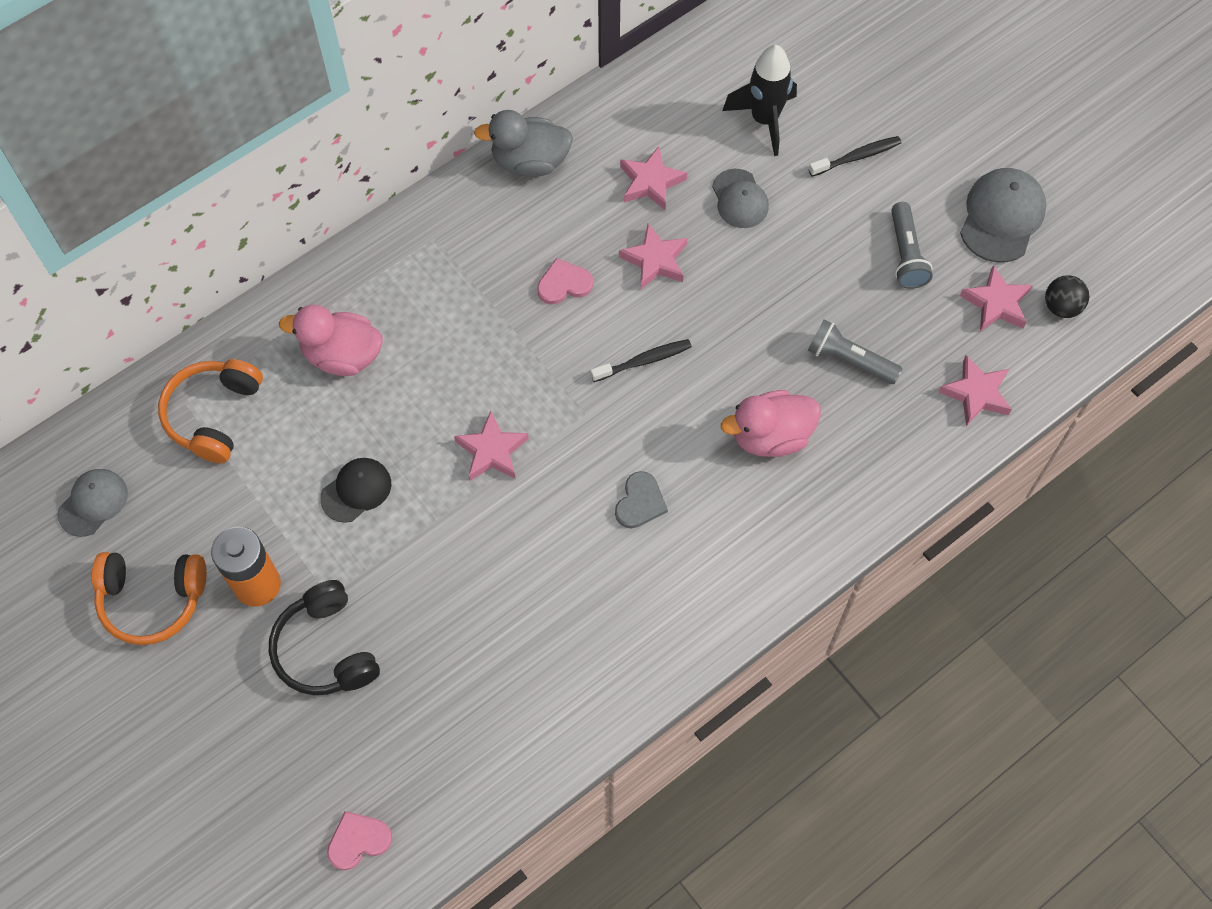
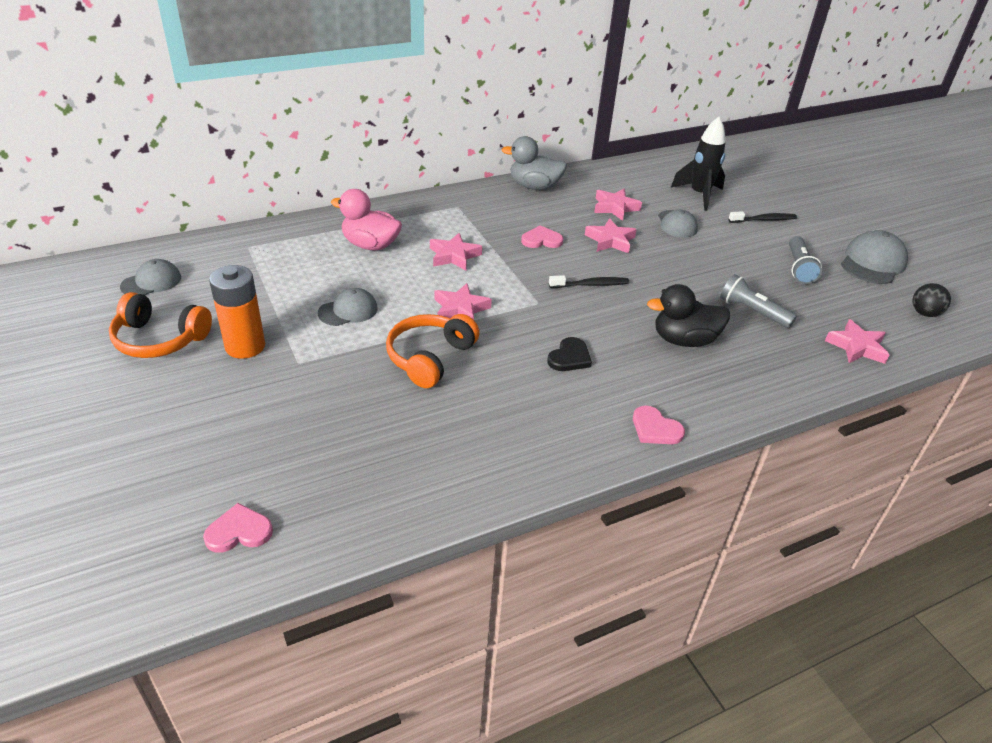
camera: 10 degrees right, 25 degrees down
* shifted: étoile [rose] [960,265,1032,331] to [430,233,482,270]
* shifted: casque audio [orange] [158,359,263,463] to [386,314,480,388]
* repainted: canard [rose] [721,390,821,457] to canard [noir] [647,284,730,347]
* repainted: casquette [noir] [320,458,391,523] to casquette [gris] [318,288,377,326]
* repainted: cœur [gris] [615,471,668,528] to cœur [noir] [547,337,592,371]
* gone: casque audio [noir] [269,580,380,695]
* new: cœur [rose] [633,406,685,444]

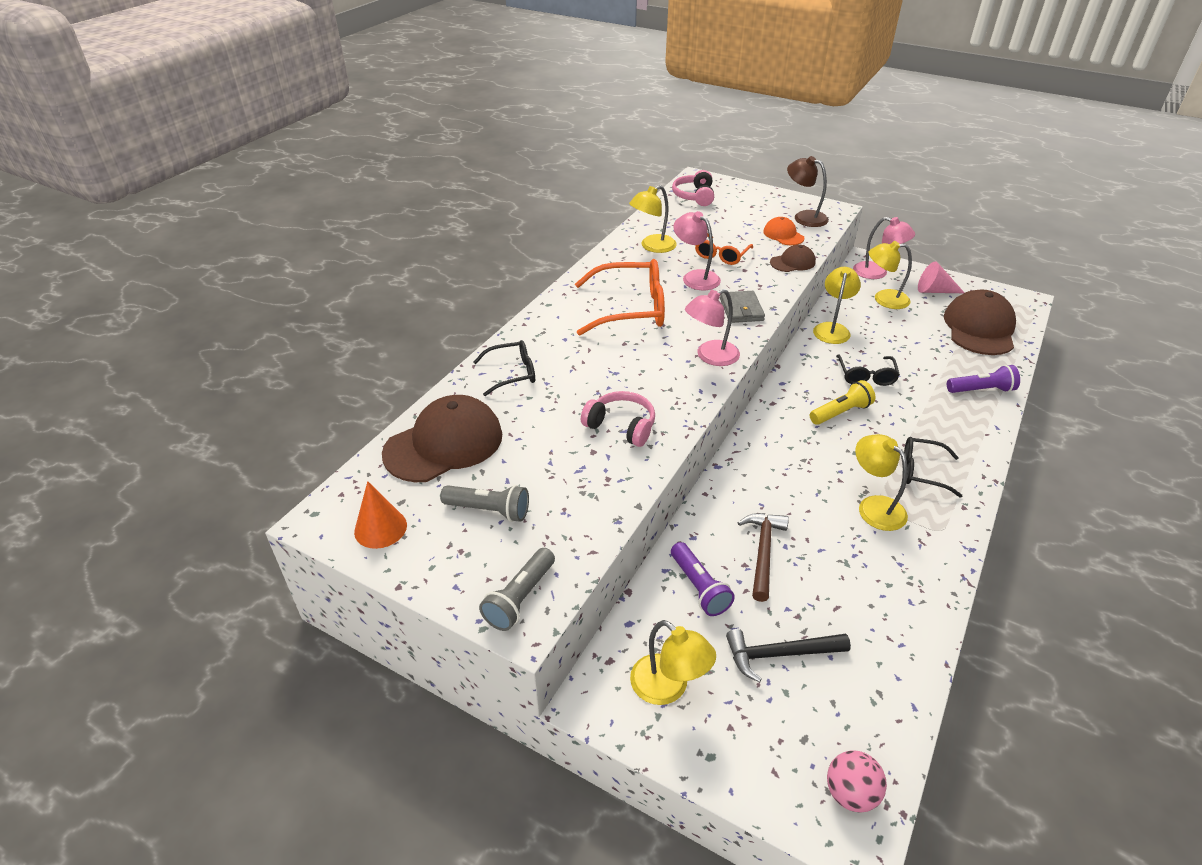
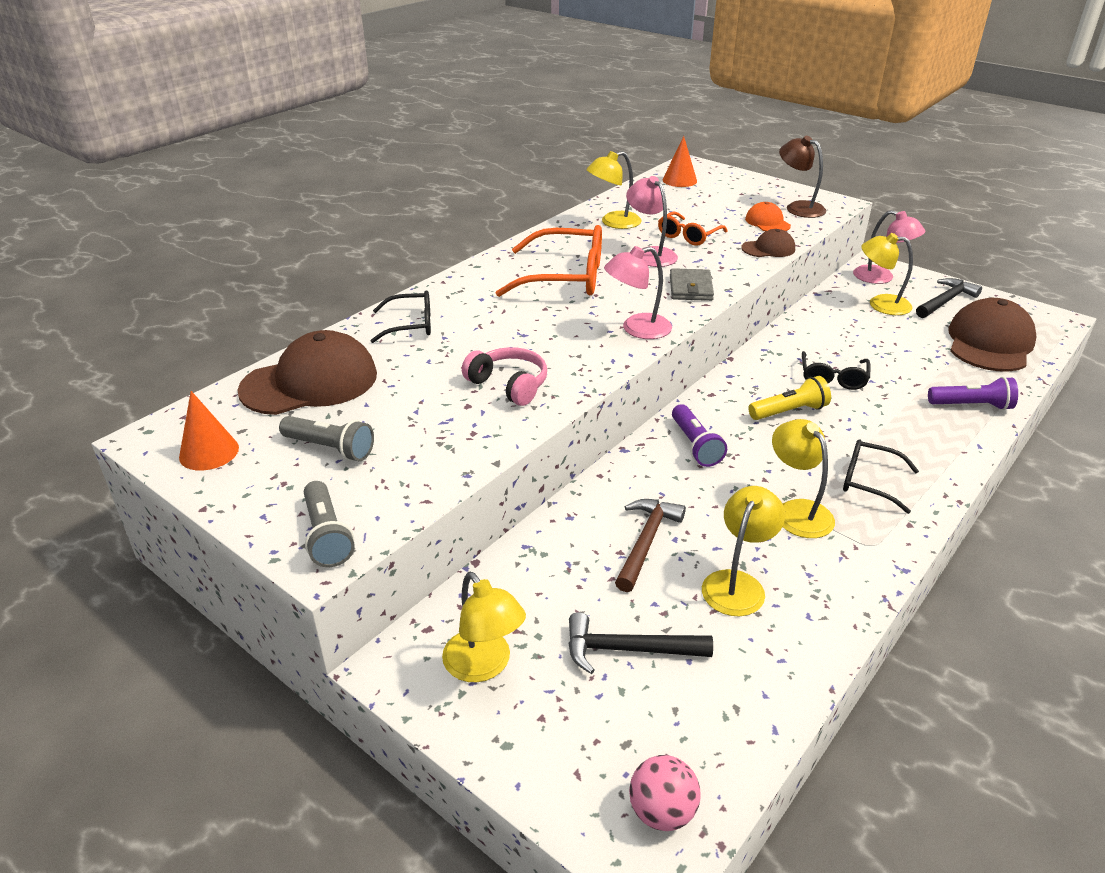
camera: 10 degrees right, 5 degrees down
* swapped: casque audio [rose] [672,170,714,206] to cône [orange] [663,136,697,187]
* swapped: cône [rose] [918,261,965,293] to marteau [noir] [916,278,982,318]
* shifted: lampe [jaune] [813,267,861,344] to [702,486,785,616]
* shifted: lampe de poche [violet] [671,542,735,616] to [672,404,727,467]
* rotated: lampe de poche [gris] [479,548,555,631] = [304,481,355,567] 60 degrees counterclockwise

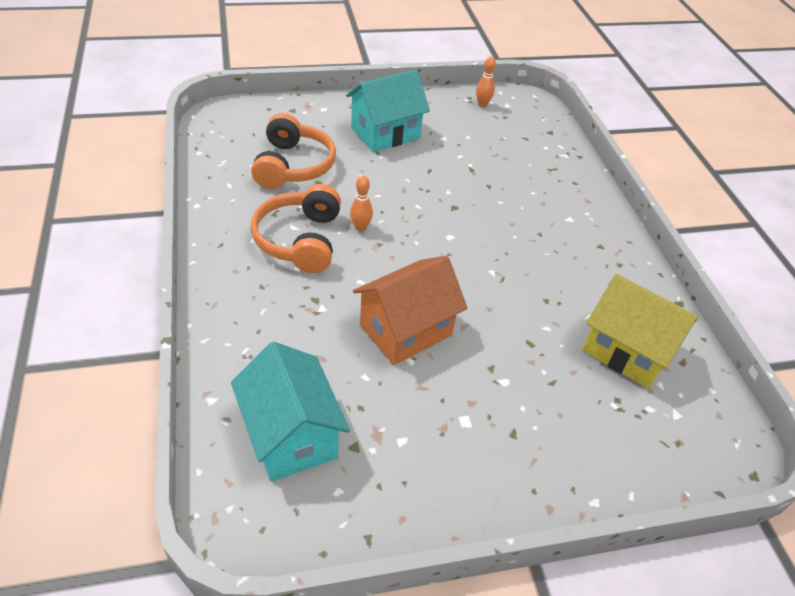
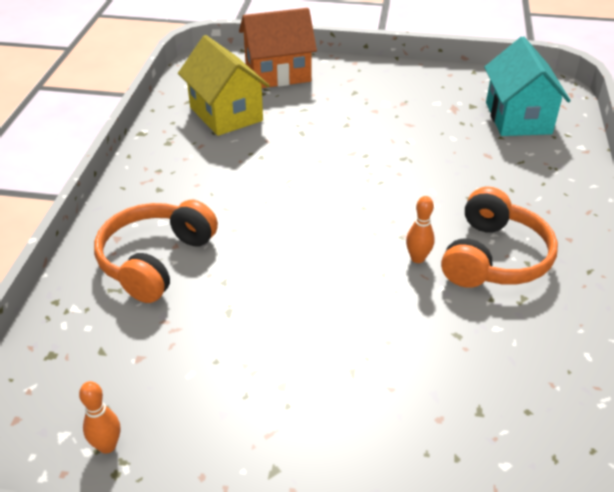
camera: 155 degrees left, 5 degrees down
* gone: maison [turquoise] [346,70,430,152]
* shifted: casque audio [orange] [251,113,336,189] to [94,200,218,303]
* shifted: maison [orange] [353,255,467,365] to [239,8,317,88]

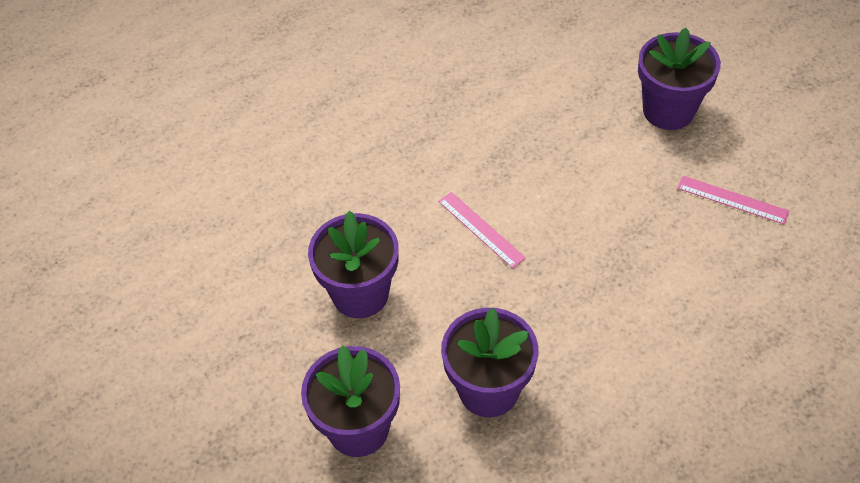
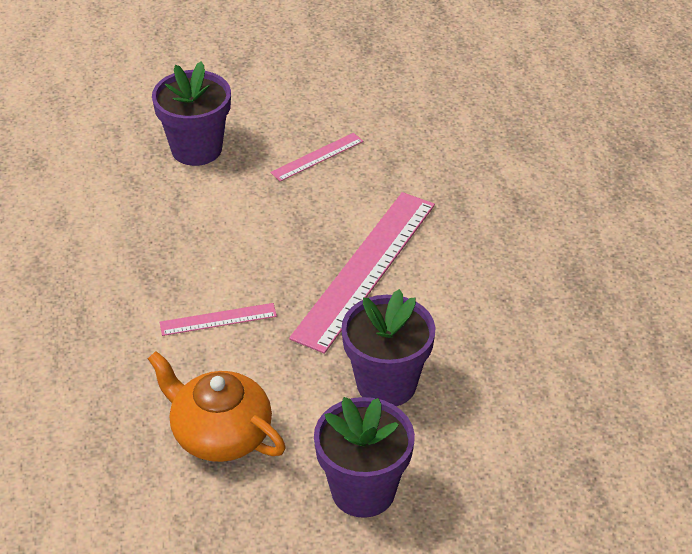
camera: 65 degrees left, 10 degrees down
* swapped: pot de fleurs [violet] [308,211,399,318] to théière [orange] [148,351,286,462]
* new: règle [rose] [289,192,435,354]

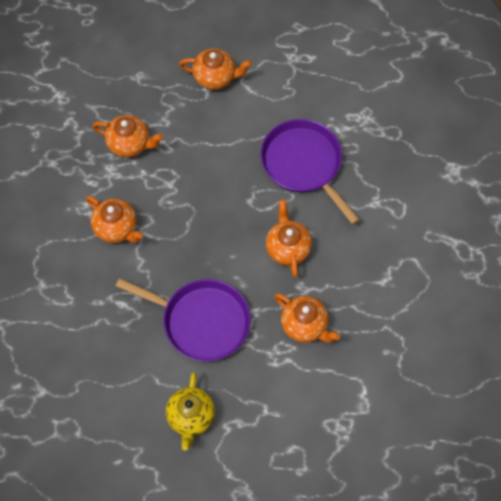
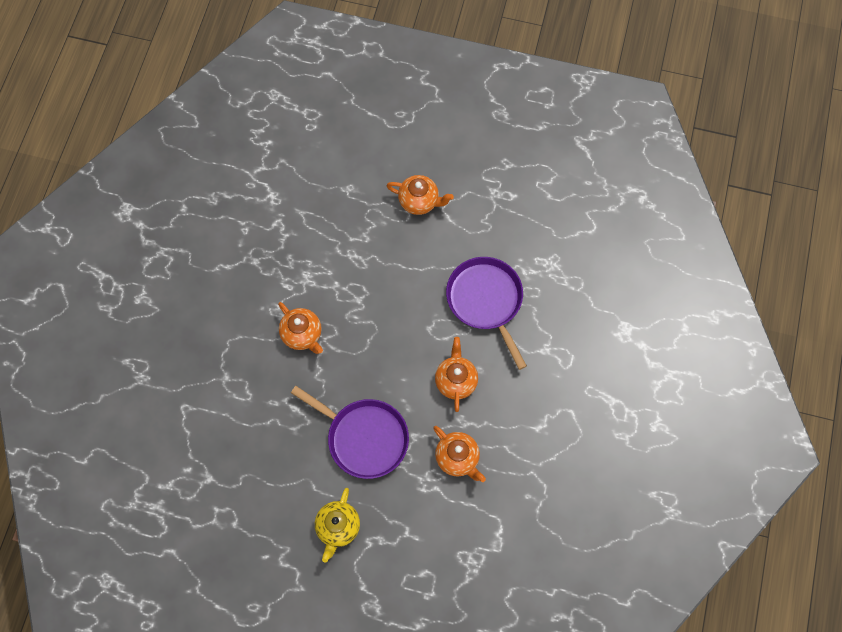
camera: 10 degrees right, 5 degrees up
* gone: théière [orange] [93,115,163,157]

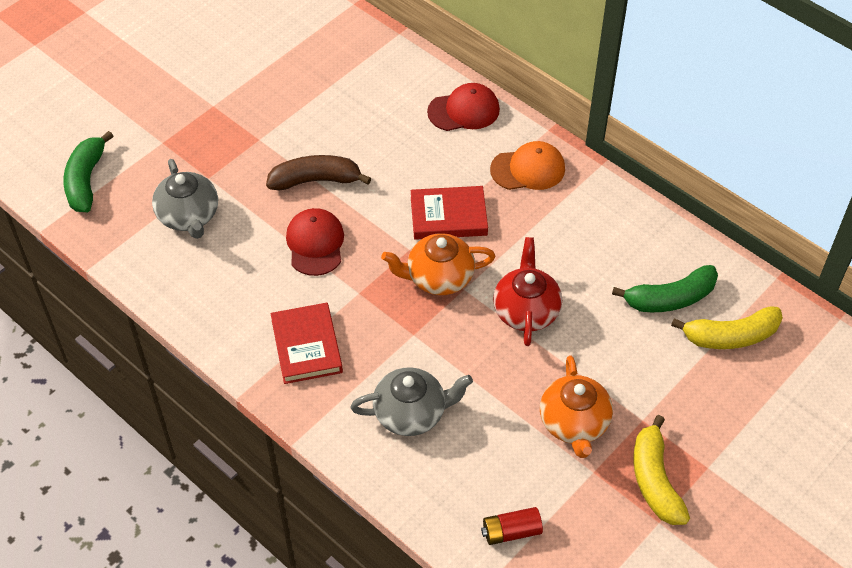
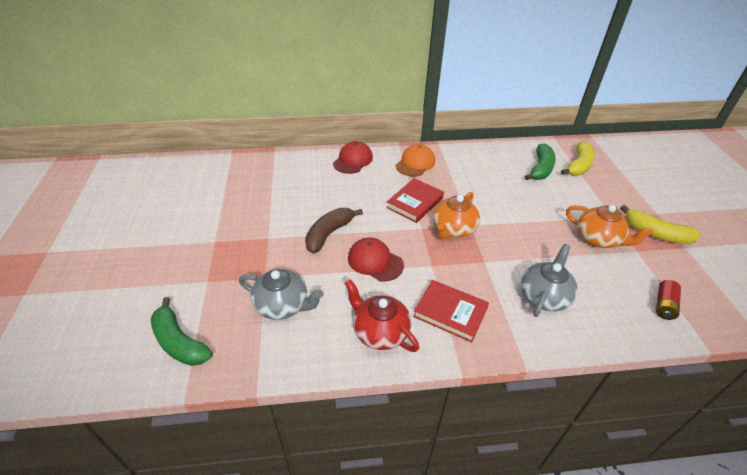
camera: 50 degrees left, 10 degrees down
* shifted: théière [rouge] [493,237,562,346] to [345,280,419,352]

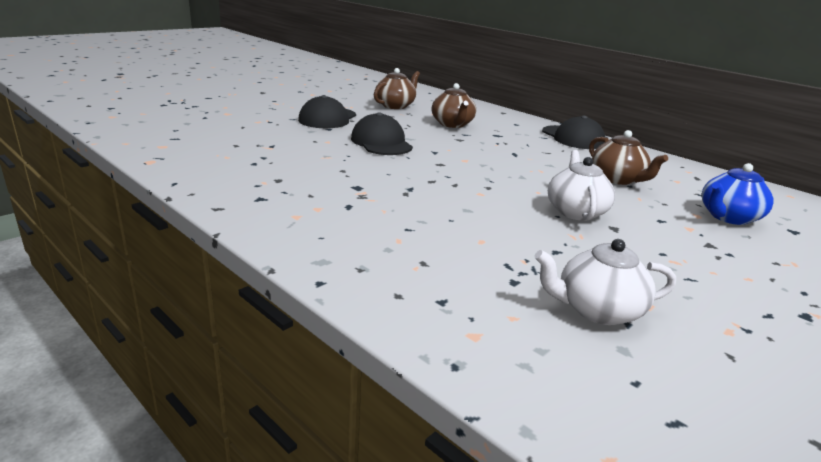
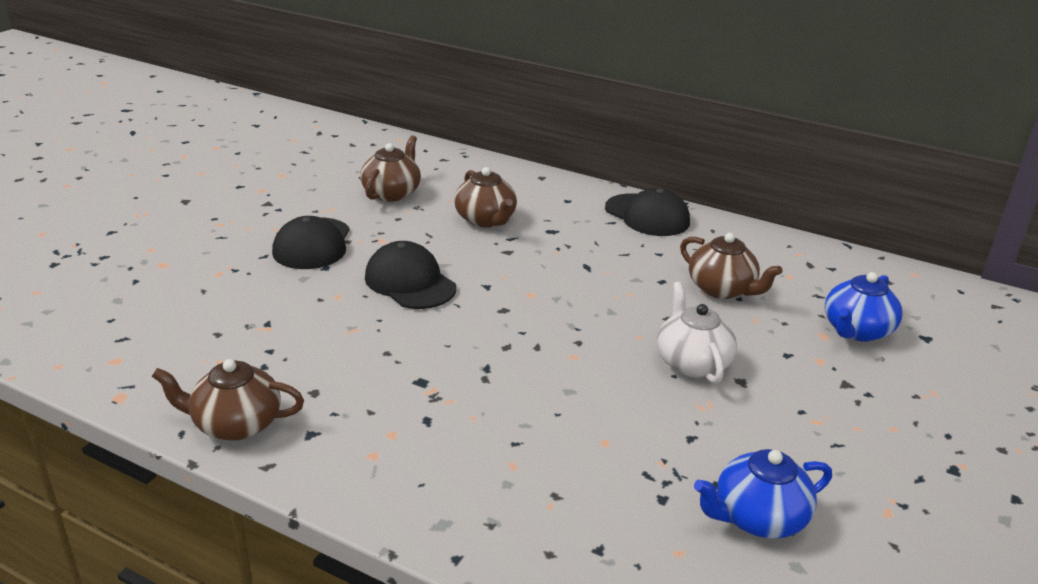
camera: 15 degrees left, 5 degrees up
* repainted: théière [blanc] [534,239,676,325] to théière [bleu] [694,449,832,539]
* new: théière [marron] [152,359,304,441]

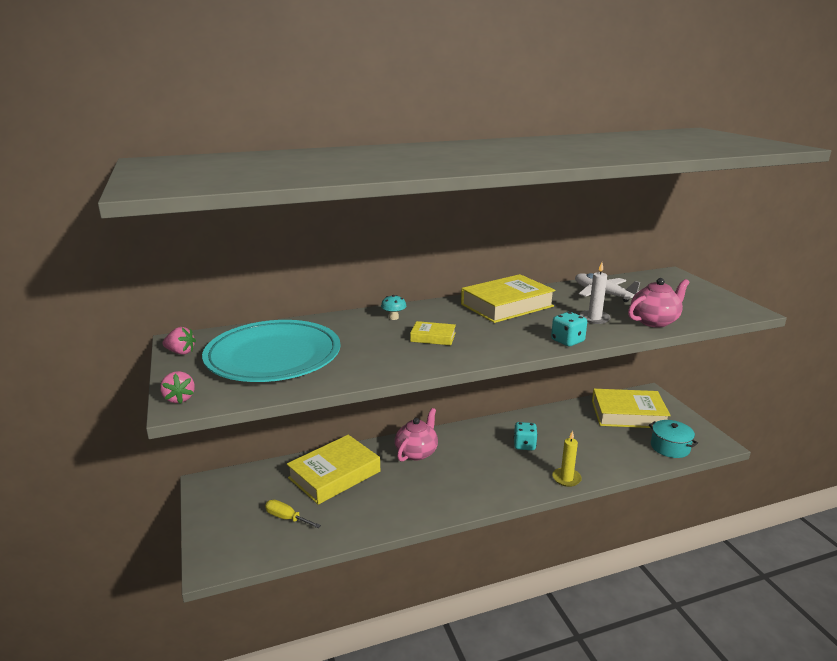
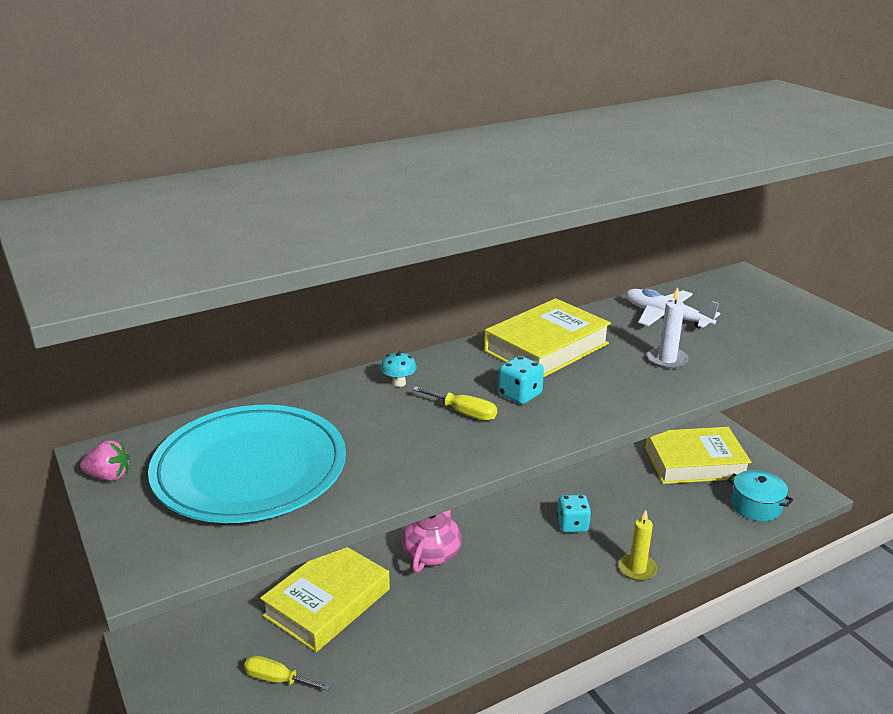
camera: 10 degrees left, 5 degrees up
* gone: théière [rose] [628,278,690,327]
* shifted: dé [turquoise] [551,312,587,346] to [498,356,544,404]
* swapped: livre [jaune] [410,321,456,345] to tournevis [jaune] [412,387,497,421]
* gone: fraise [rose] [160,371,195,404]

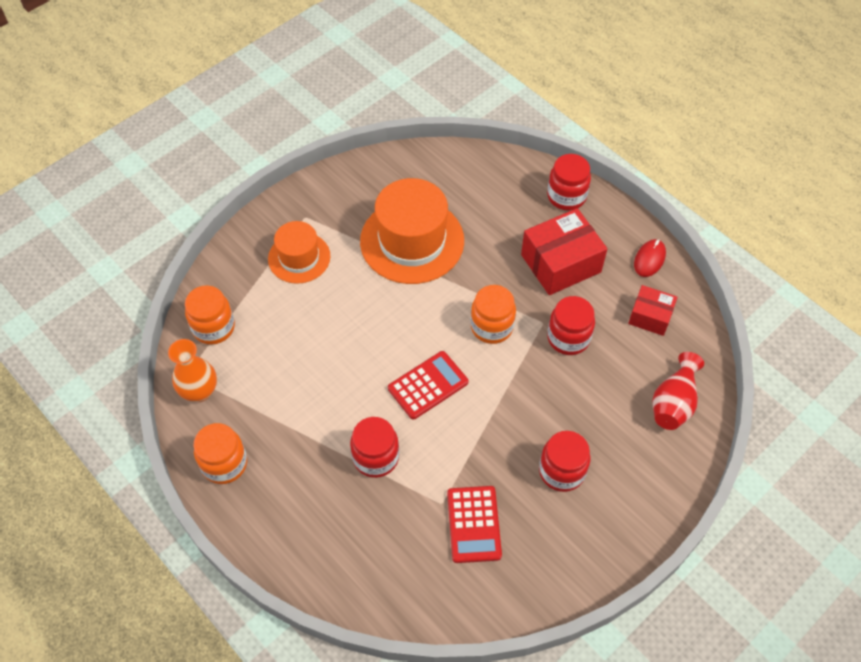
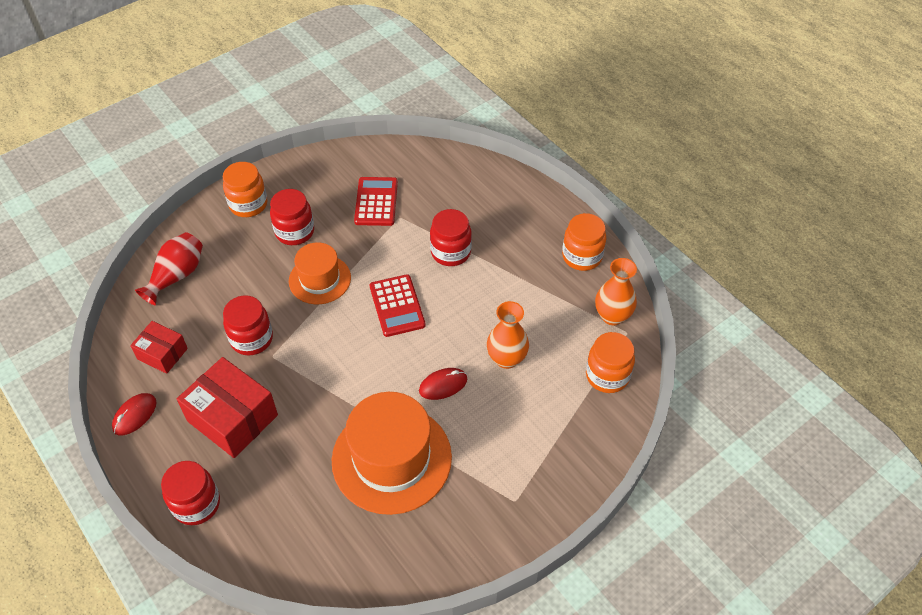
camera: 175 degrees left, 5 degrees down
* rotated: boîte [rouge] [521,208,607,295] = [177,357,278,458] 60 degrees clockwise
* shifted: chapeau [orange] [268,221,330,284] to [289,242,351,304]
* shifted: bocal [orange] [470,285,516,344] to [223,162,267,217]
* rotated: calculatrice [rouge] [388,351,468,420] = [370,274,426,337] 75 degrees counterclockwise
* new: vase [orange] [487,301,529,369]
* new: souris [rouge] [419,368,467,400]

